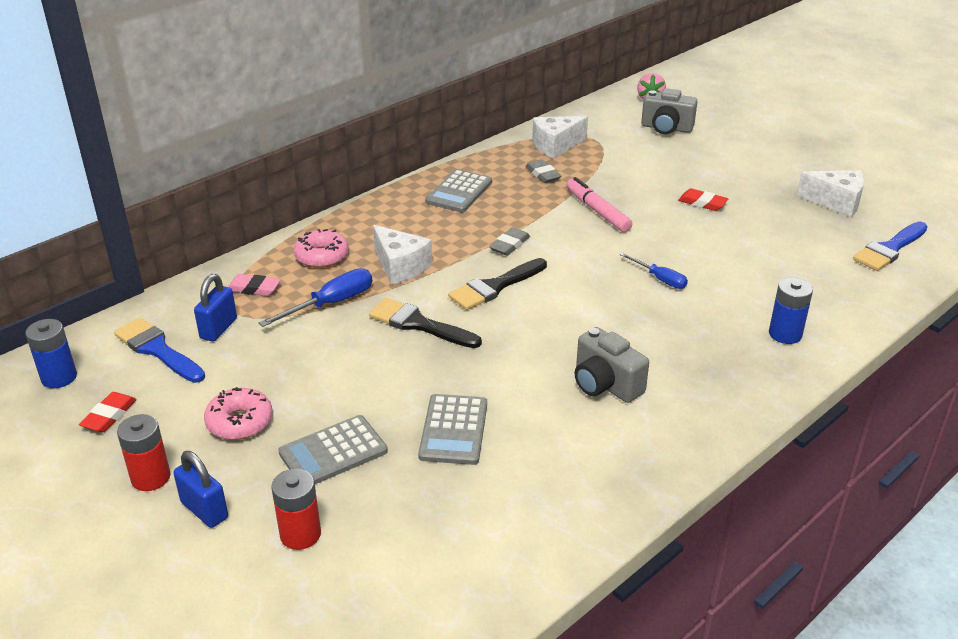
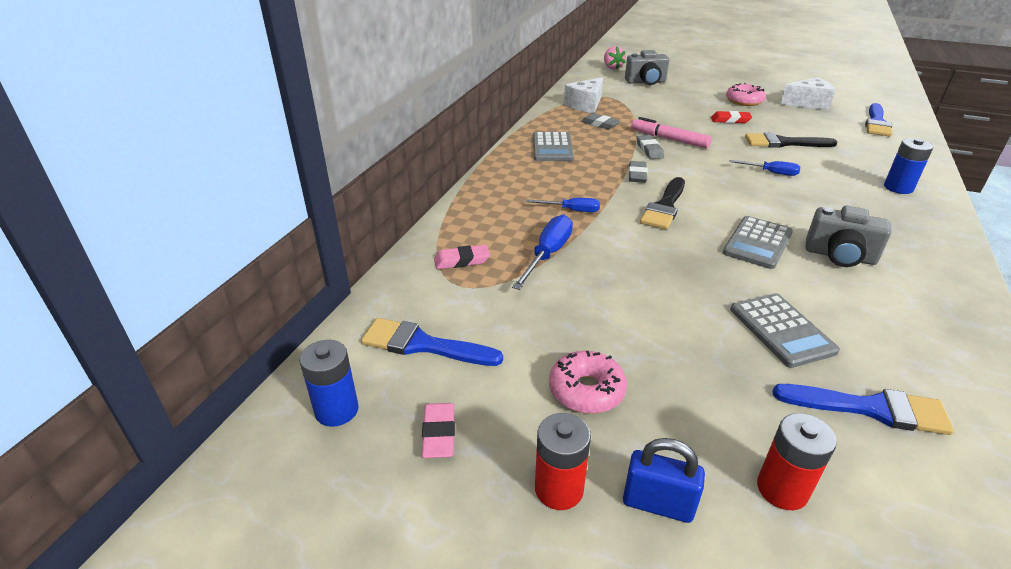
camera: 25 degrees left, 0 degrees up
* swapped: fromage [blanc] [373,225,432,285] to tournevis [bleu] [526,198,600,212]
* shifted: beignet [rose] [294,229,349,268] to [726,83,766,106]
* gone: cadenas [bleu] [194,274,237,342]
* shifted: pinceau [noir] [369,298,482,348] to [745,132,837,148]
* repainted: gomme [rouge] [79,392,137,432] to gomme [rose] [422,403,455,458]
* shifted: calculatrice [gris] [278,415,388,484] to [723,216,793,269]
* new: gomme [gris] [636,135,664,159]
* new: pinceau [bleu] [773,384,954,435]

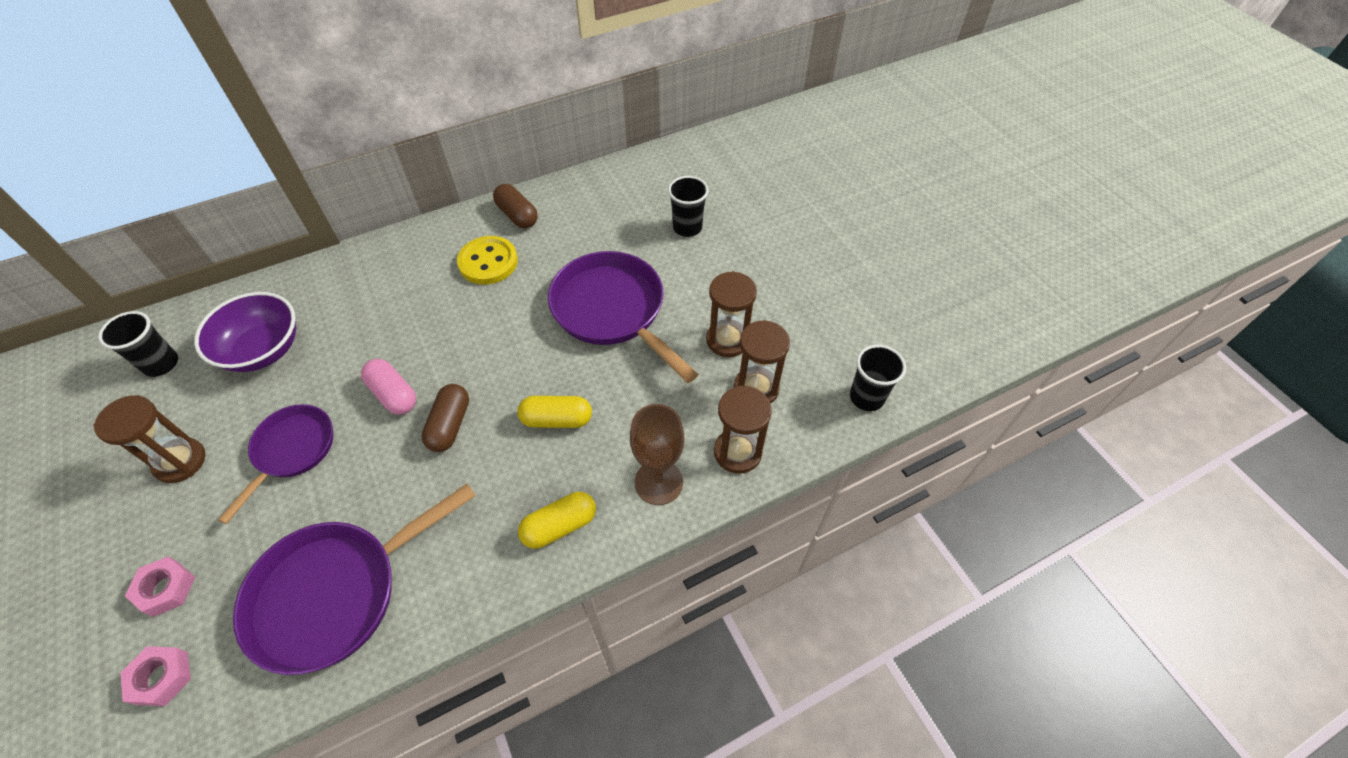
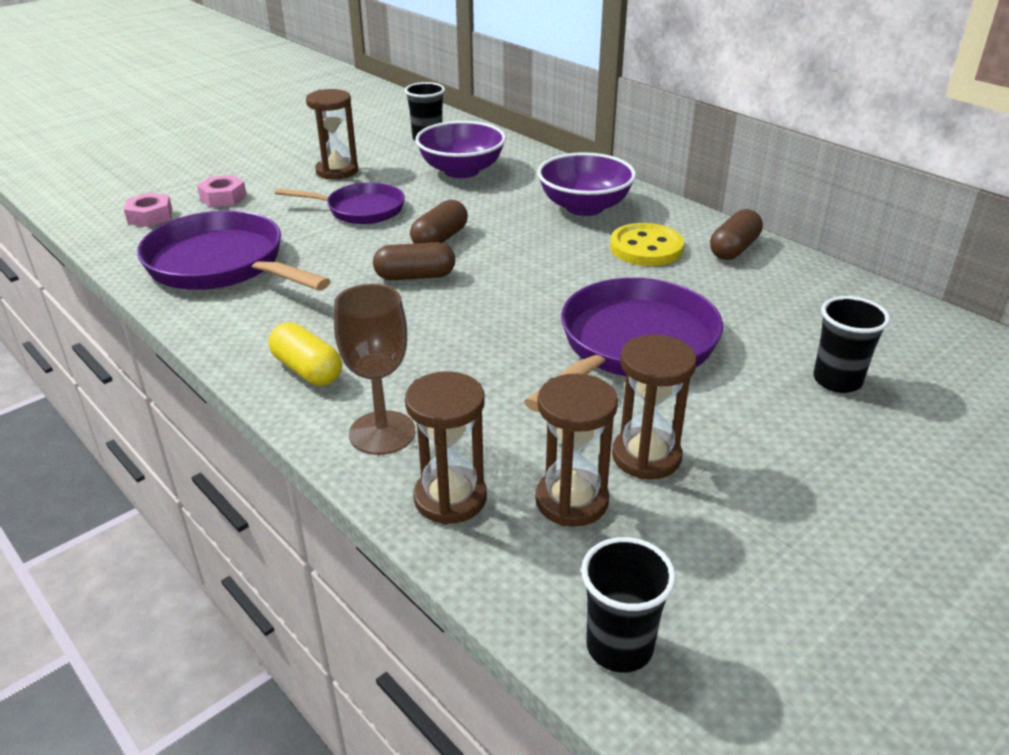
camera: 75 degrees right, 20 degrees down
* repainted: gélule [rose] [361,359,416,415] to gélule [marron] [410,200,468,243]
* gone: gélule [jaune] [517,396,592,428]
* new: bol [violet] [537,152,636,216]

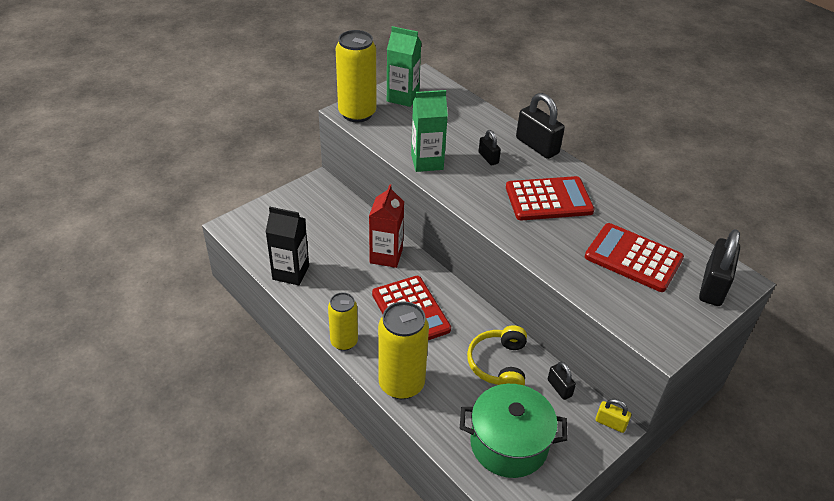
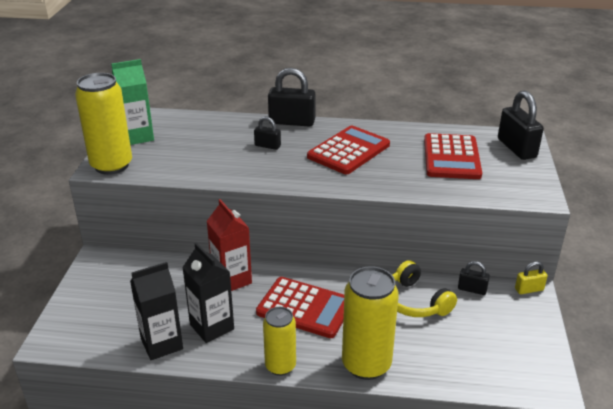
camera: 40 degrees left, 10 degrees down
* gone: brique de lait [vert] [411,90,448,172]
* rotated: calculatrice [rouge] [585,223,684,292] = [424,133,482,179] 75 degrees counterclockwise
* gone: marmite [vert] [460,384,568,478]
* new: brique de lait [noir] [182,243,234,343]

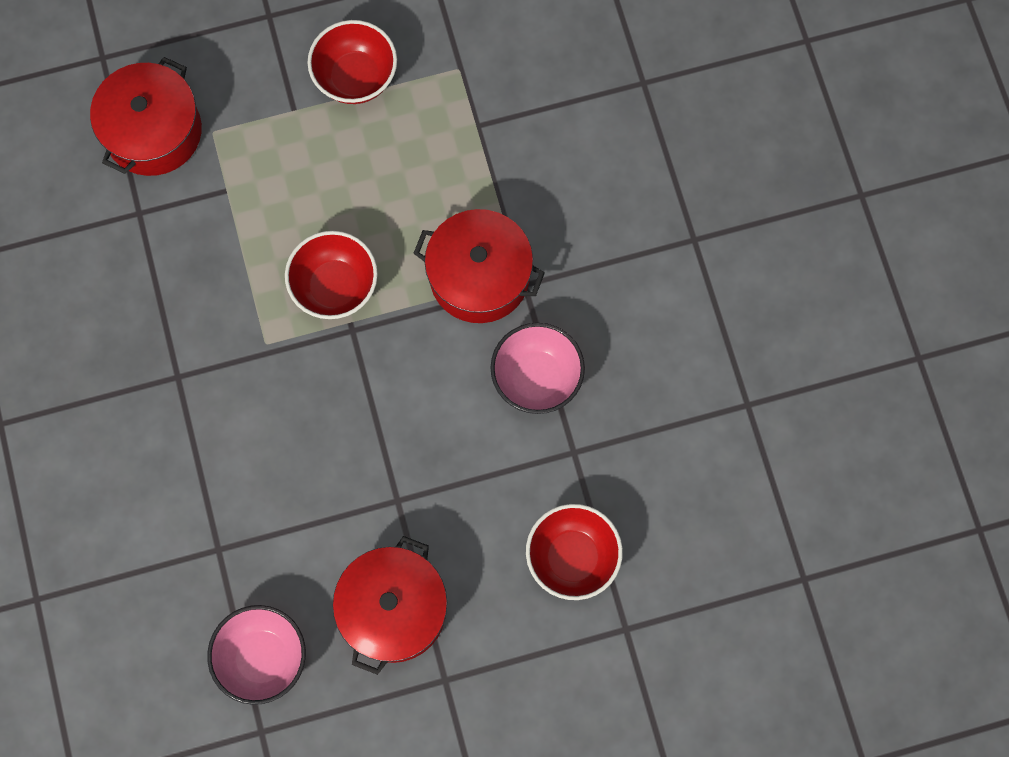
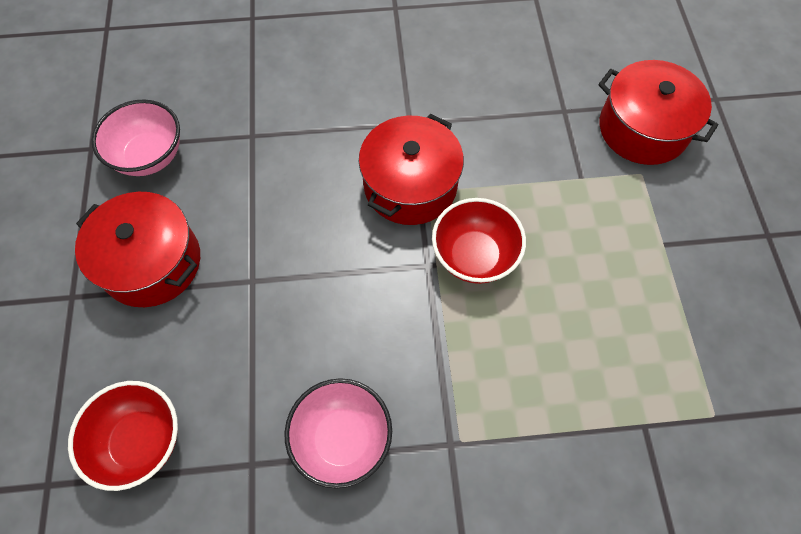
camera: 100 degrees right, 10 degrees down
* gone: bol [rouge] [308,20,397,104]
* shifted: marmite [rouge] [413,209,545,323] to [359,114,464,225]

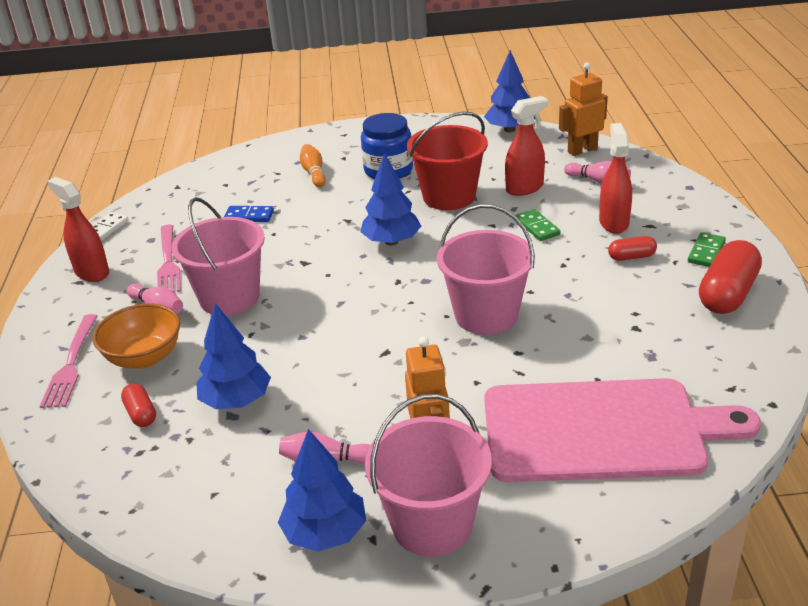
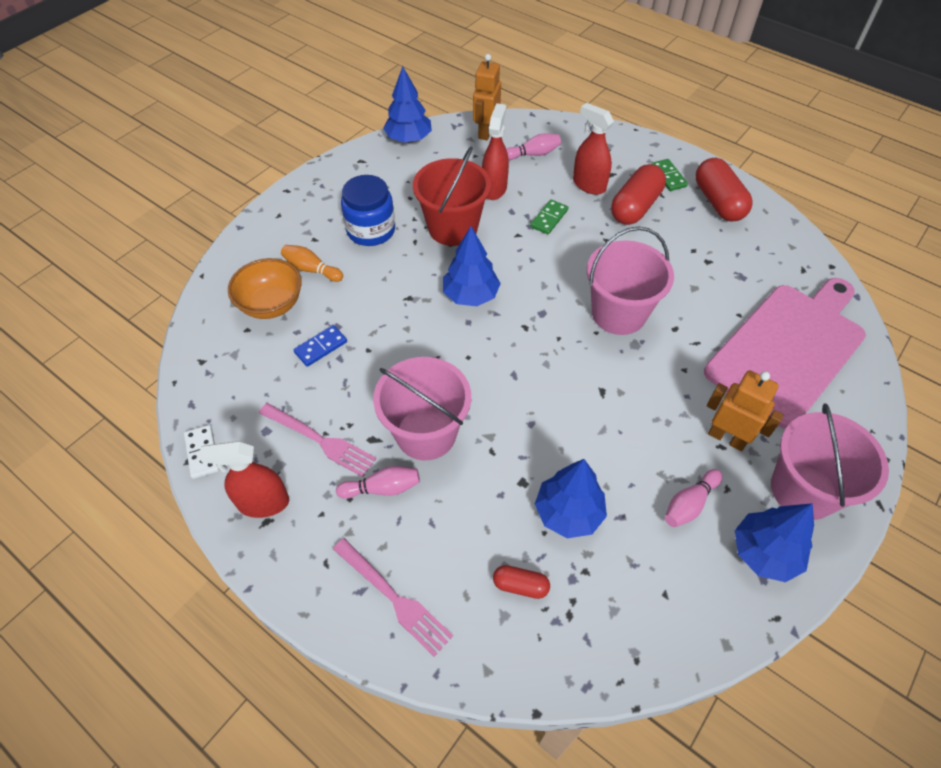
camera: 50 degrees left, 20 degrees up
* rotated: domino [vert] [515,209,561,241] = [530,199,568,235] 75 degrees counterclockwise
* scaled: gélule [rouge] [608,236,657,261] = [611,164,666,225] x1.94
* shifted: bol [orange] [93,304,180,369] to [228,258,302,319]

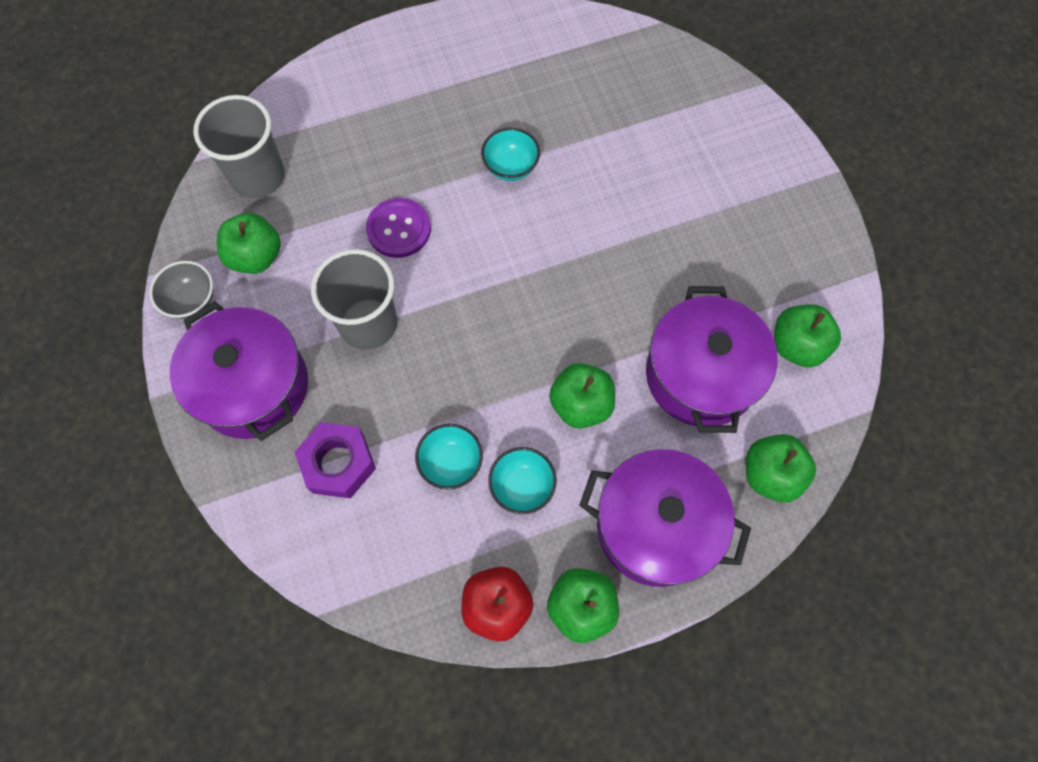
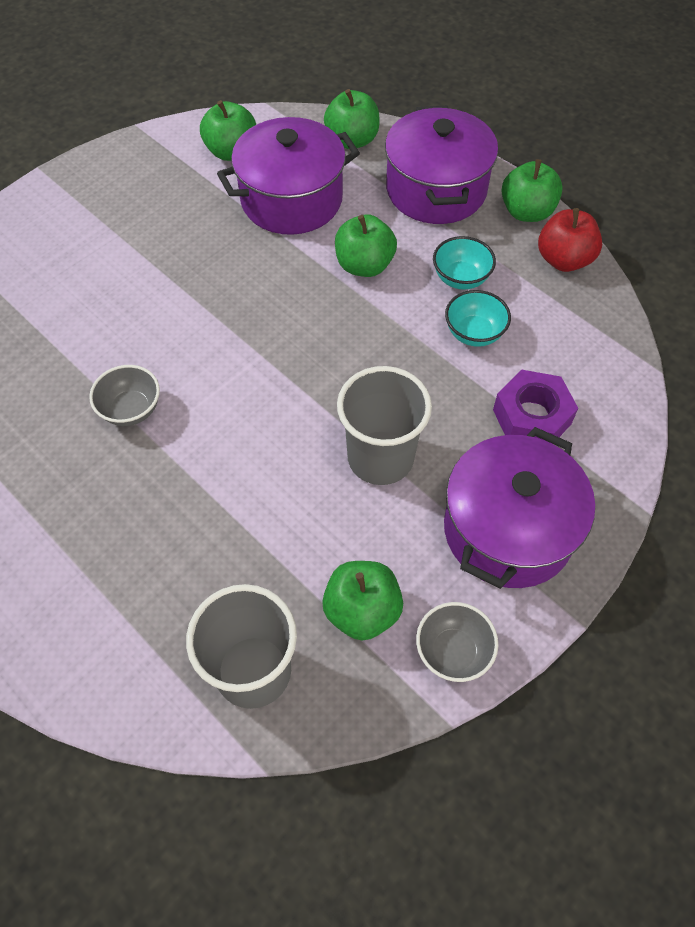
camera: 115 degrees left, 10 degrees down
* repainted: bol [turquoise] [481,128,540,181] to bol [gris] [89,365,160,426]
* gone: bouton [violet] [366,198,431,258]

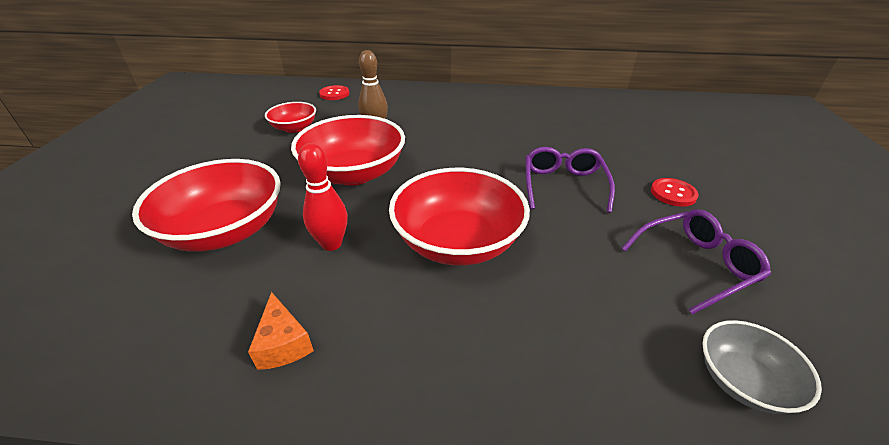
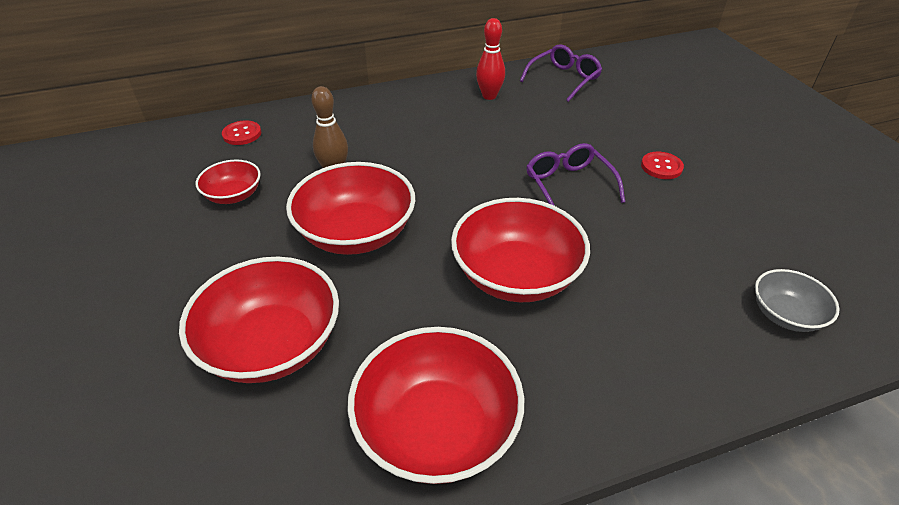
camera: 25 degrees left, 5 degrees up
* shifted: quille [rouge] [298,143,347,251] to [476,18,505,100]
* shifted: lunettes [violet] [621,209,771,315] to [520,44,602,102]
* swapped: fromage [orange] [248,292,314,370] to bol [rouge] [347,327,524,484]

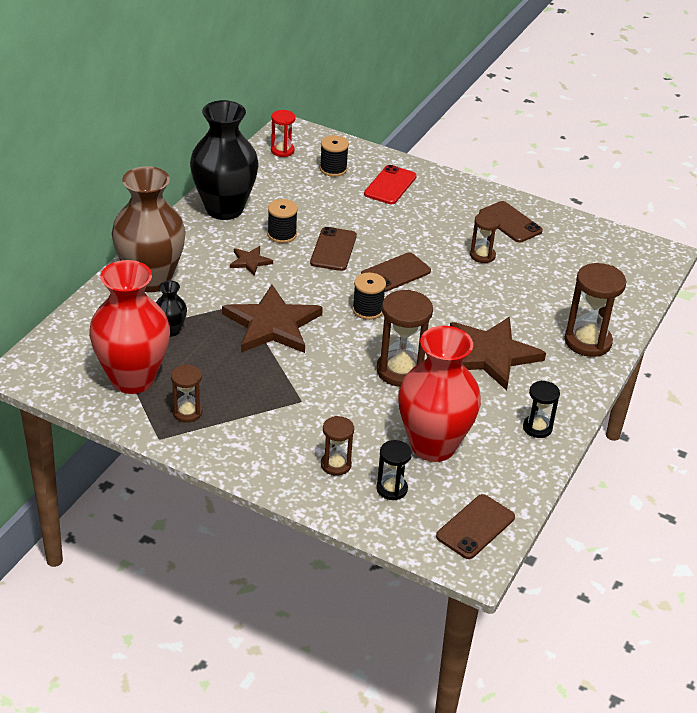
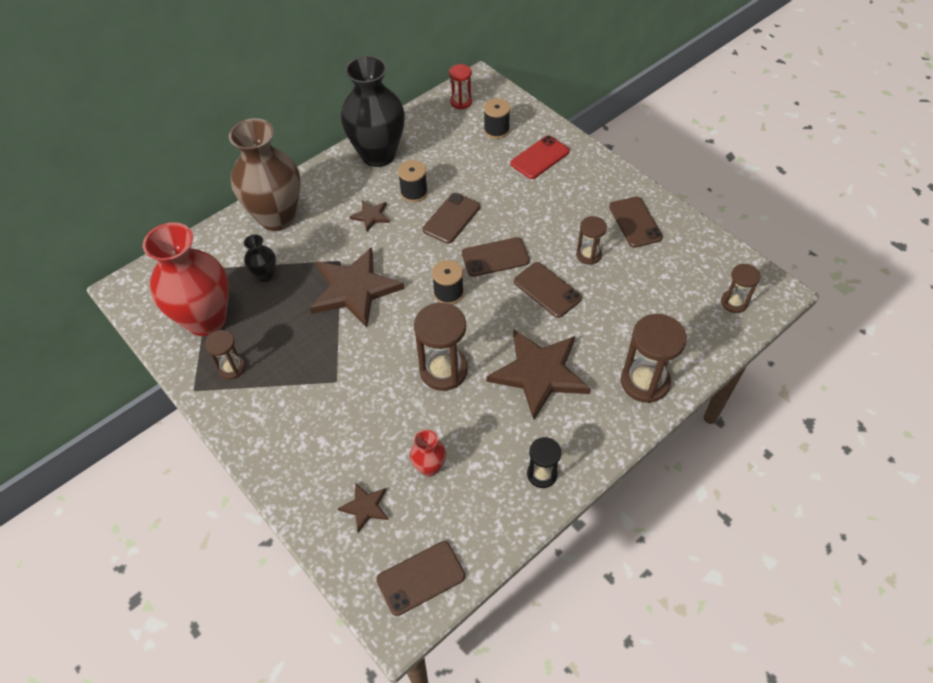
camera: 25 degrees right, 15 degrees up
* scaled: vase [rouge] [398,326,481,462] = [410,430,446,476] x0.44
* shifted: sablier [marron] [321,416,354,476] to [721,264,761,313]
* swapped: sablier [noir] [376,440,412,500] to étoile [marron] [337,483,388,533]
* new: téléphone [marron] [514,262,582,318]

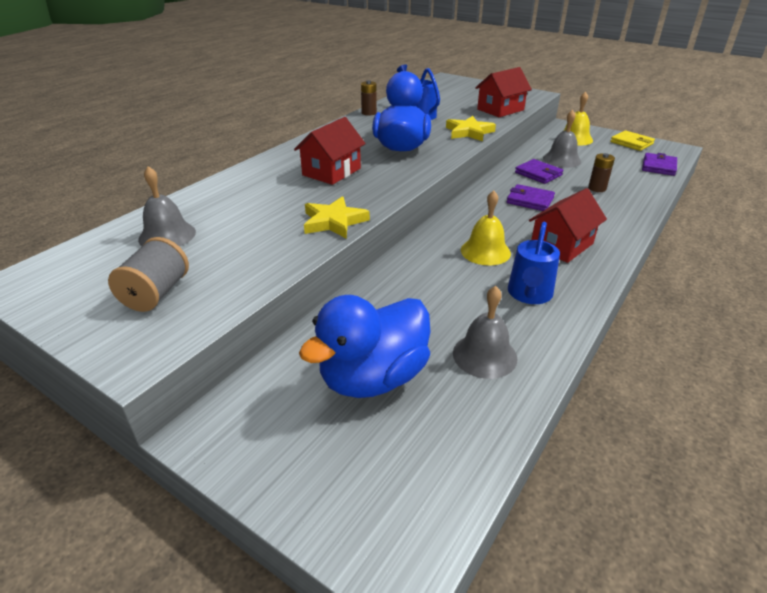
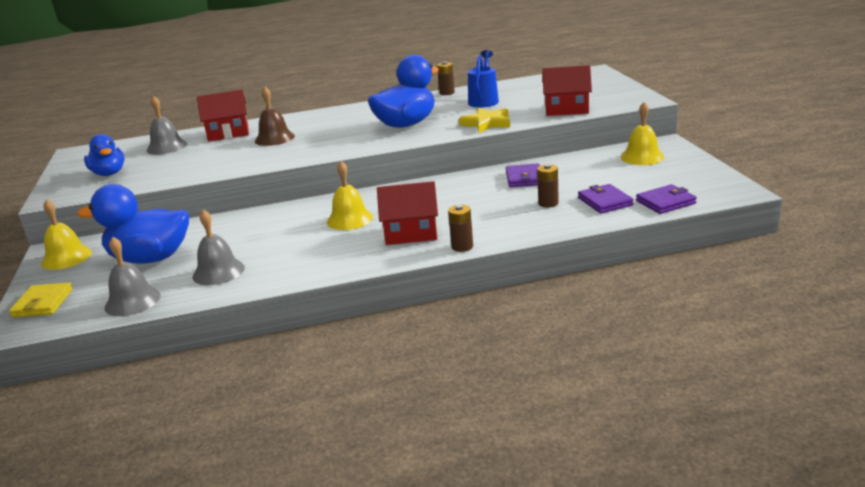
camera: 45 degrees right, 10 degrees down
* shifted: cloche [gris] [543,110,581,168] to [104,237,161,316]
* shifted: maison [rouge] [294,117,366,185] to [197,90,249,142]
* shifted: portefeuille [jaune] [610,130,655,151] to [9,282,73,318]
* shifted: portefeuille [violet] [507,184,555,211] to [578,184,634,214]
* gone: étoile [jaune] [304,196,370,239]
* gone: arrosoir [bleu] [508,222,560,304]
* swapped: bobine [gris] [108,237,189,312] to canard [bleu] [84,134,124,176]
* new: cloche [marron] [255,87,295,146]
* new: cloche [jaune] [41,199,92,270]
* new: pile [marron] [448,205,473,252]

